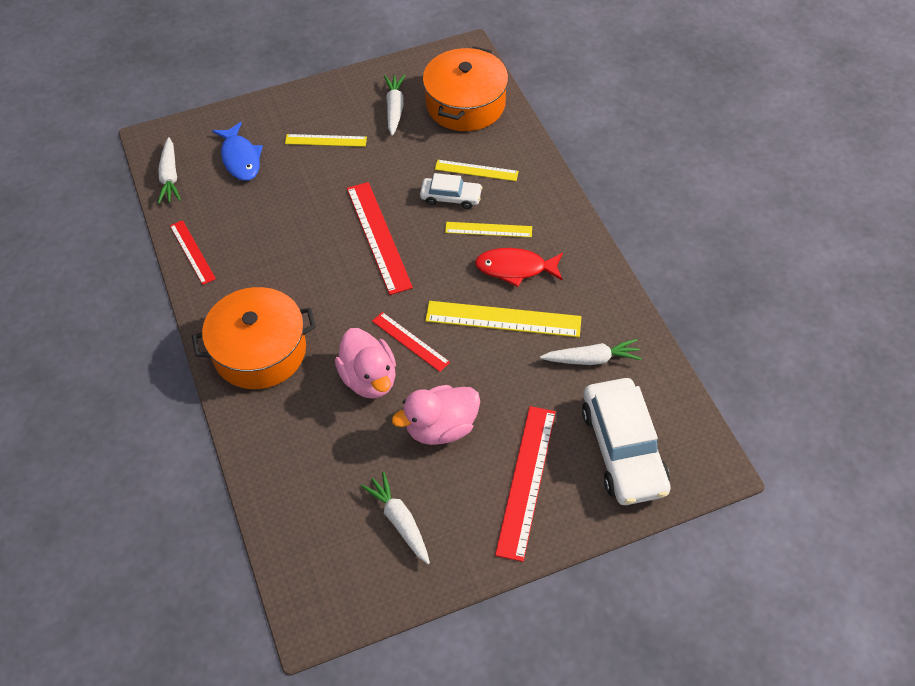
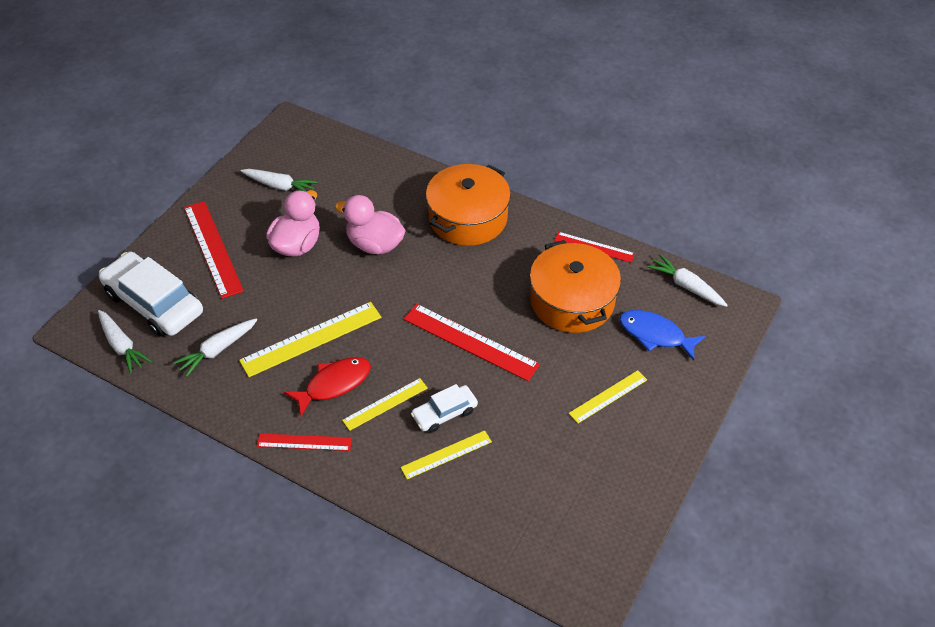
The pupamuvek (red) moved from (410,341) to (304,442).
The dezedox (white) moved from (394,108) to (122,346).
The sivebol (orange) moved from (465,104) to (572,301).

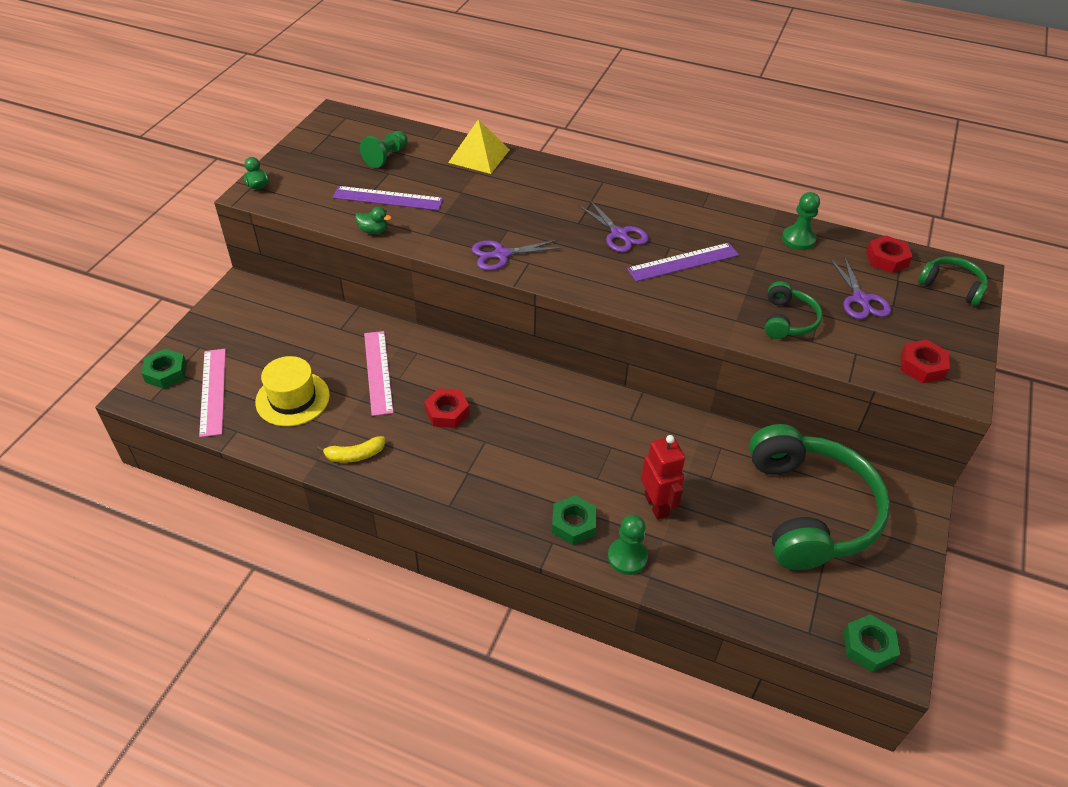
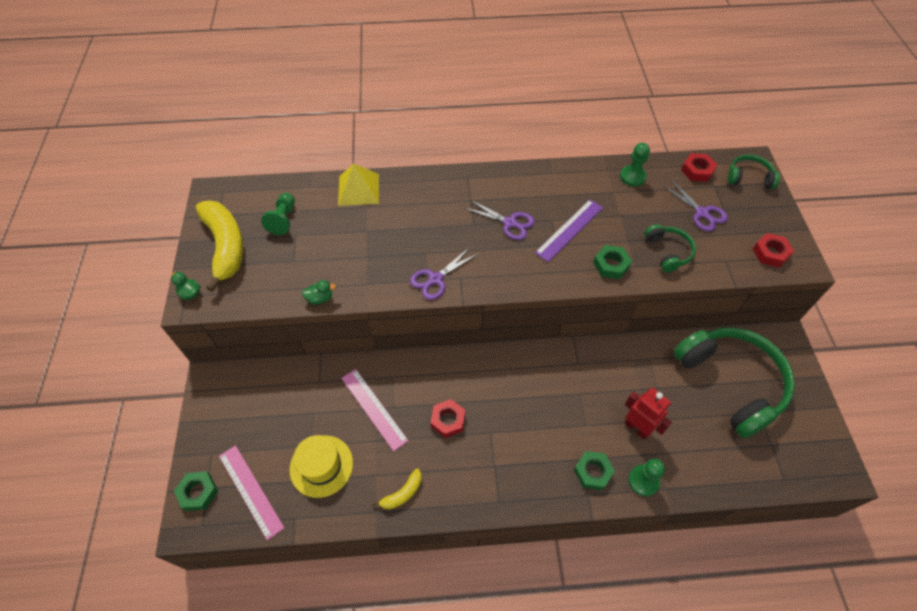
The pupamuvek (purple) at (388,198) disappeared.
The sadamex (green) moved from (868,646) to (611,265).
The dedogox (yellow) at (225,246) appeared.

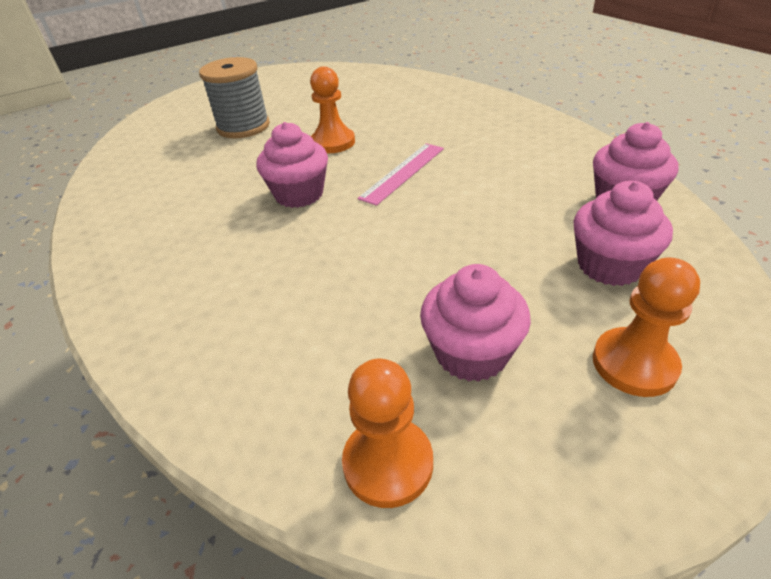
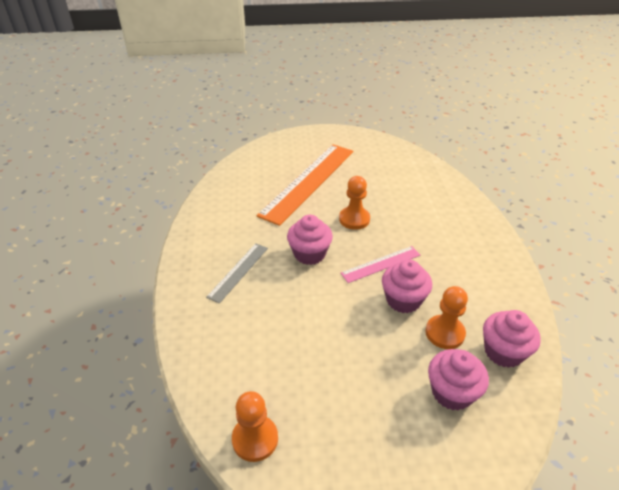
The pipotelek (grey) at (243,127) was replaced by the pupamuvek (orange) at (308,182).
The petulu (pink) moved from (471,353) to (403,300).
The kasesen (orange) moved from (634,364) to (444,333).
The pupamuvek (grey) at (238,272) appeared.

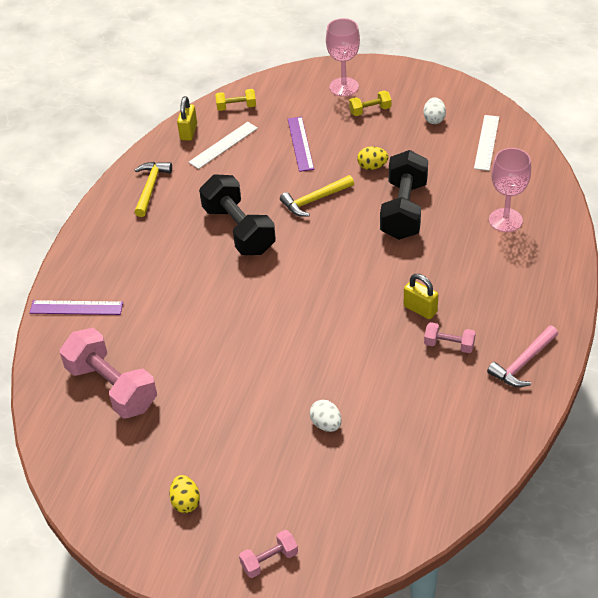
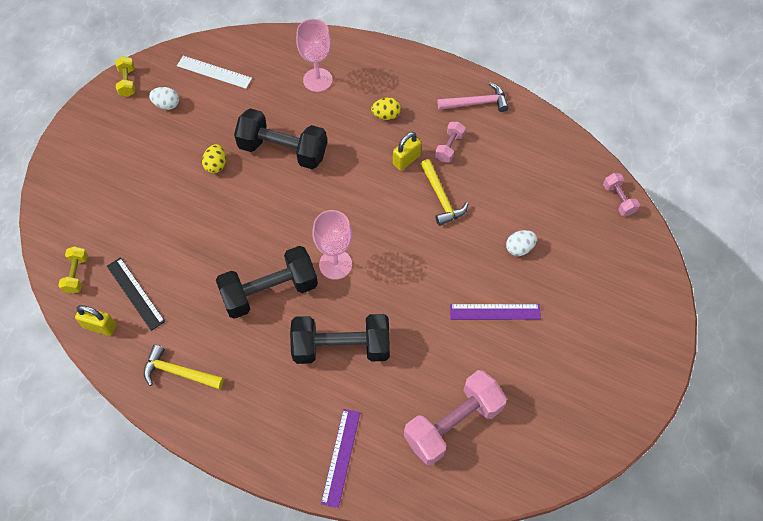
The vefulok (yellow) moved from (186,502) to (386,115).
The pupamuvek (white) at (223,145) became the pupamuvek (black) at (135,293).
The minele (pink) moved from (269,560) to (618,199).
The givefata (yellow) moved from (314,200) to (441,198).
The pupamuvek (purple) moved from (300,143) to (495,311).
The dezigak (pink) moved from (344,87) to (335,264).
The minele (yellow) moved from (370,110) to (127,82).
The givefata (pink) at (523,363) turned 60 degrees counterclockwise.
The minele (black) at (341,347) appeared.

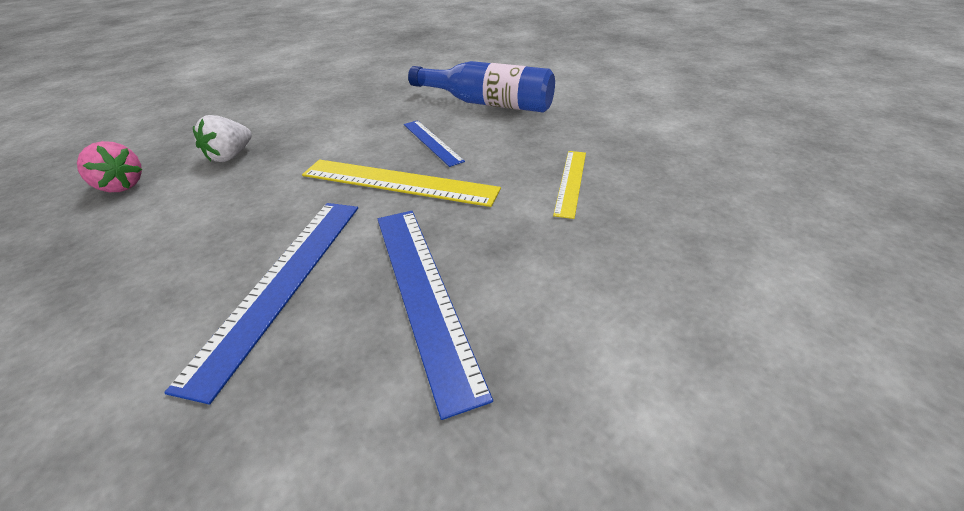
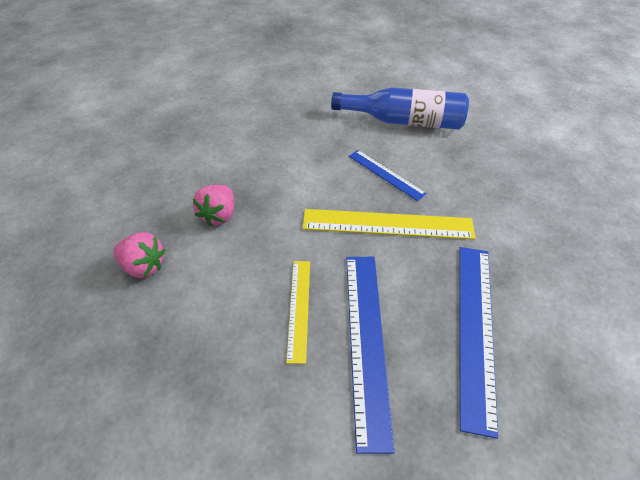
The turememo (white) at (231,156) became the turememo (pink) at (219,215).
The pupamuvek (blue) at (423,292) turned 45 degrees clockwise.
The pupamuvek (yellow) moved from (571,182) to (299,308).

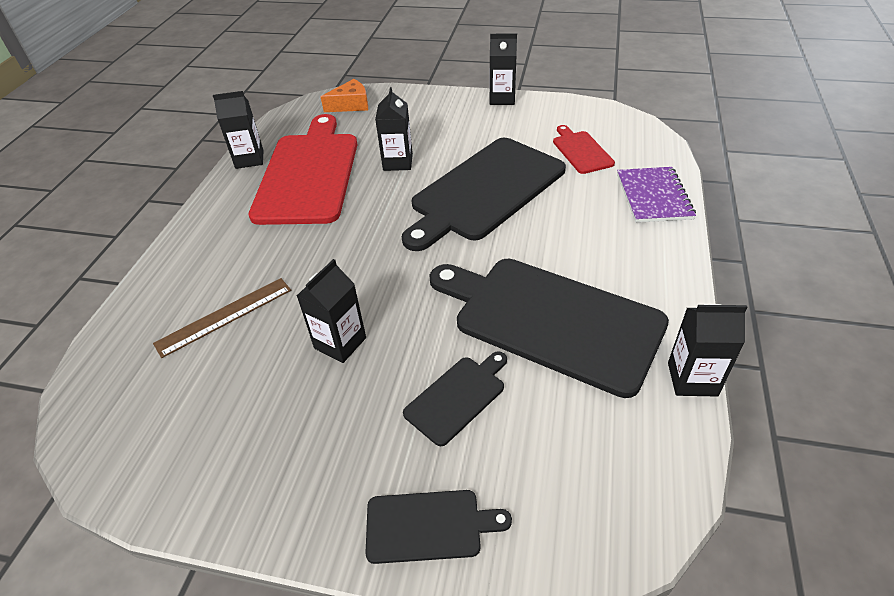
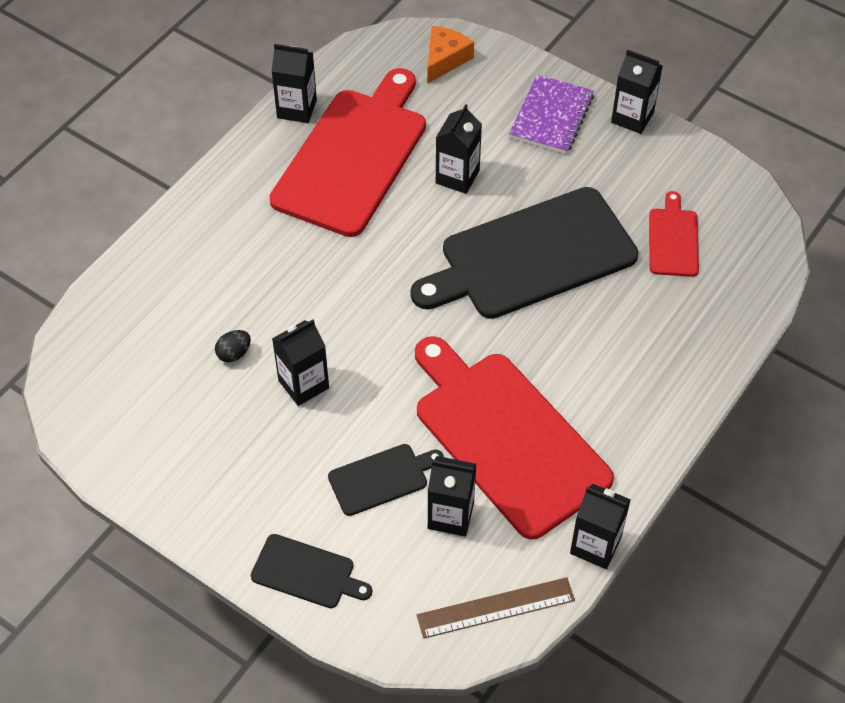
The pupamuvek (brown) moved from (224,316) to (496,608).
The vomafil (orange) at (351,105) turned 60 degrees counterclockwise.
The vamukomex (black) at (550,320) became the vamukomex (red) at (506,438).
The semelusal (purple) moved from (653,196) to (551,116).
The vefulok (black) at (234,353) appeared.
The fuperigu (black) at (450,515) appeared.

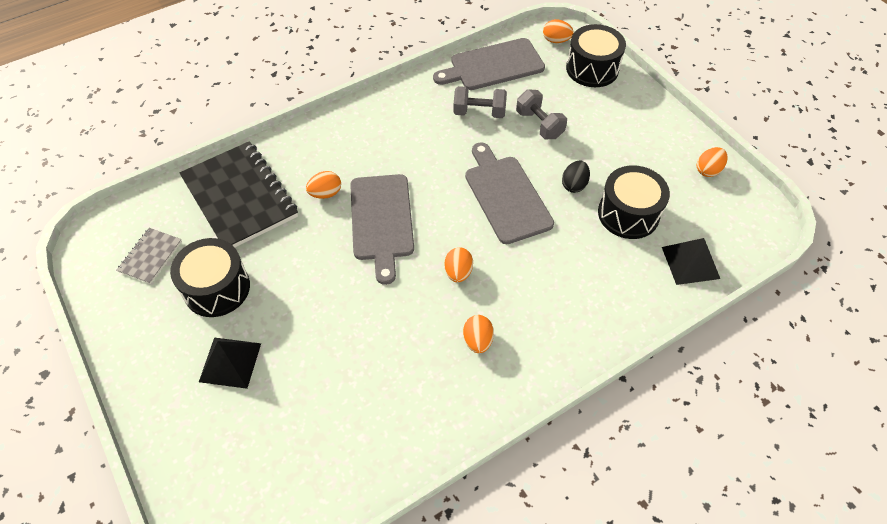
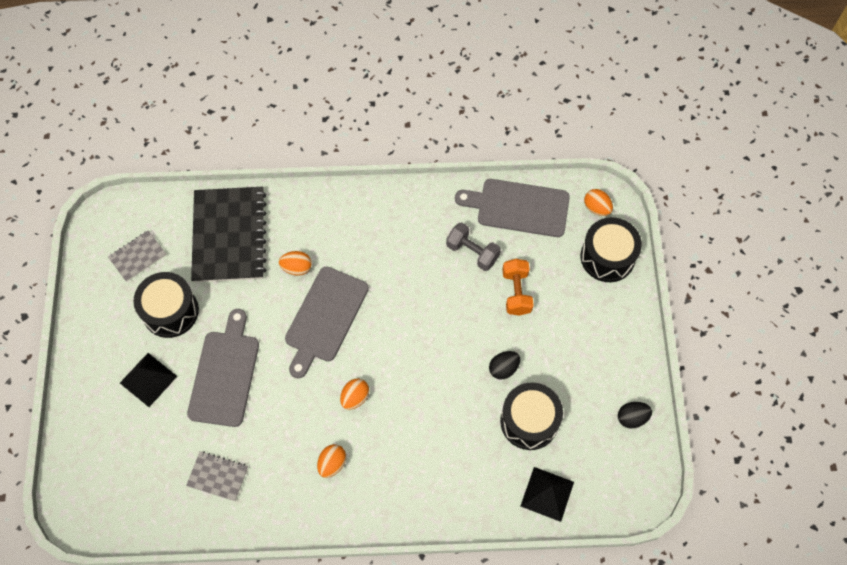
The vamukomex (grey) moved from (506,196) to (225,374).
The minele (grey) at (539,124) became the minele (orange) at (516,292).
The vefulok (orange) at (708,170) became the vefulok (black) at (632,418).
The semelusal (grey) at (218,476) appeared.

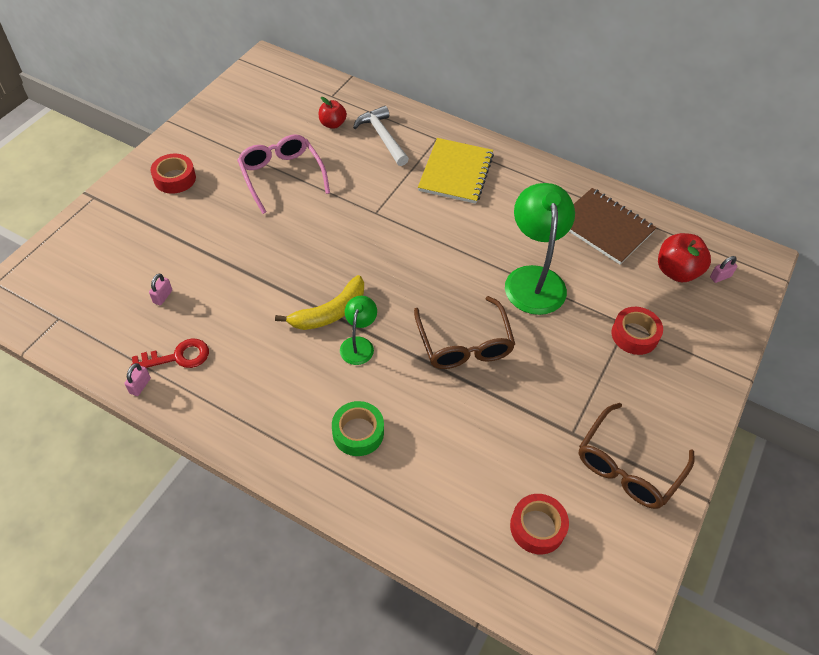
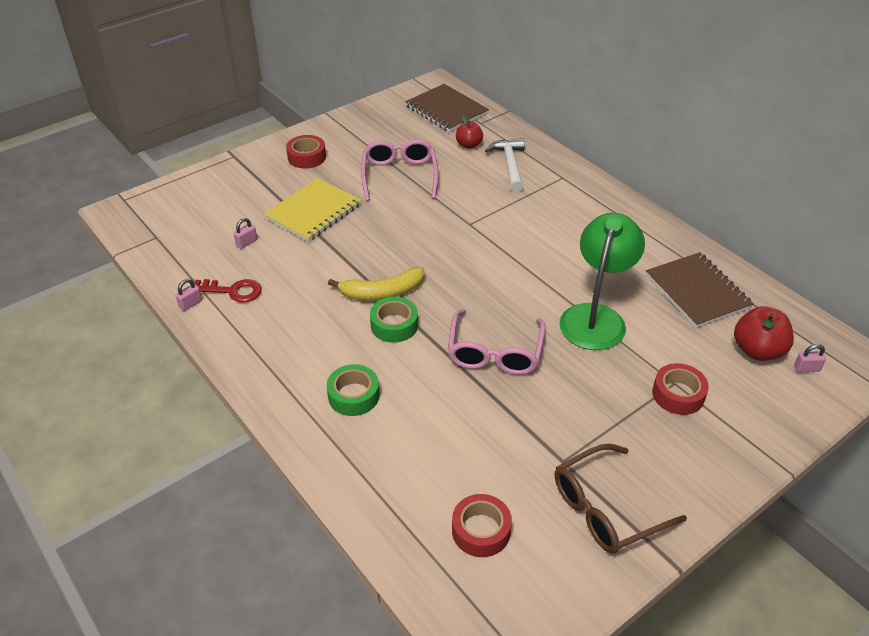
The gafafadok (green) at (358,344) was replaced by the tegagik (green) at (394,325).
The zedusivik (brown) at (464,344) became the zedusivik (pink) at (495,353).
The semelusal (yellow) moved from (456,172) to (313,212).
The semelusal (brown) at (446,110) appeared.

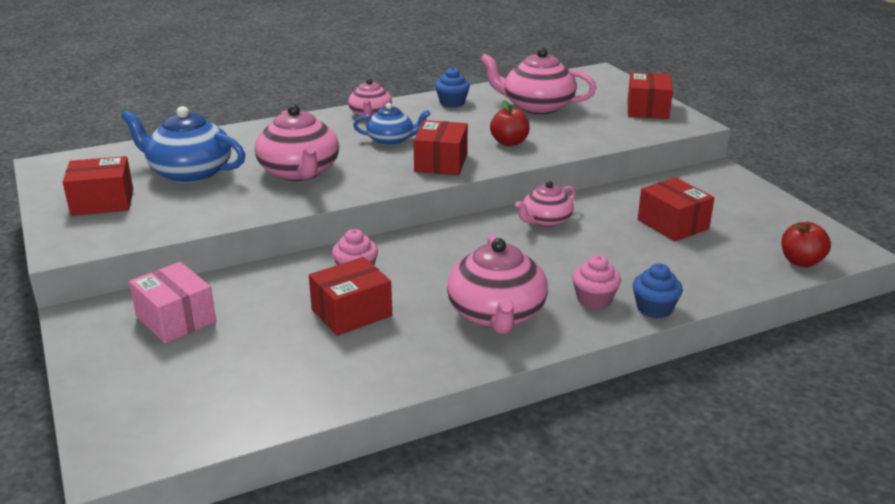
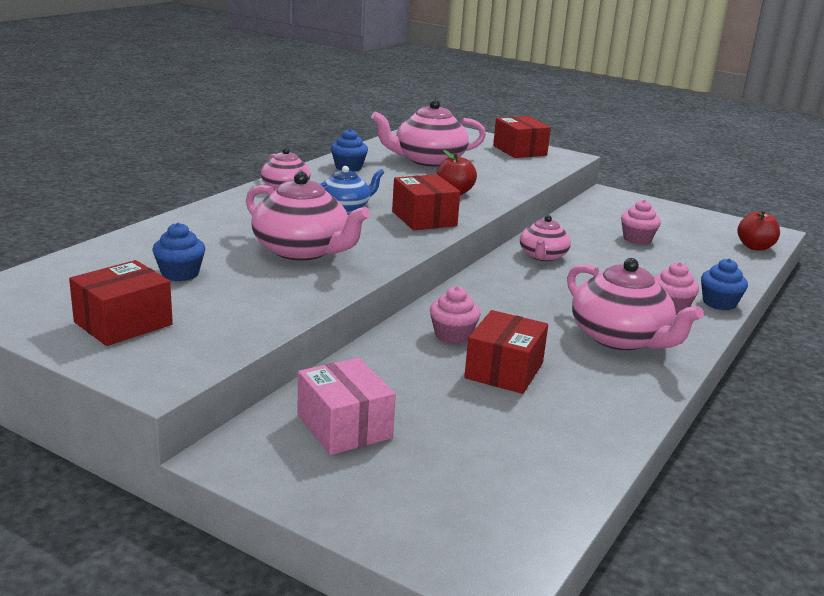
The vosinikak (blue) at (189,172) was replaced by the petulu (blue) at (180,274).
The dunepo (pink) at (175,319) turned 45 degrees clockwise.
The dunepo (red) at (673,224) was replaced by the petulu (pink) at (637,239).

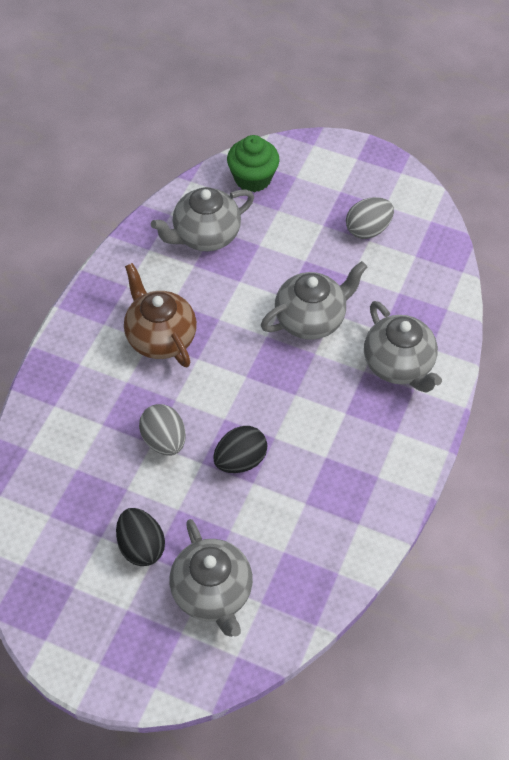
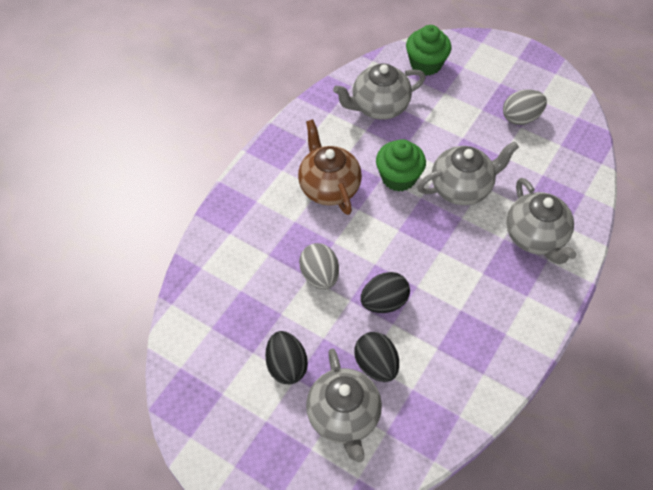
The vefulok (black) at (376,365) appeared.
The petulu (green) at (398,177) appeared.

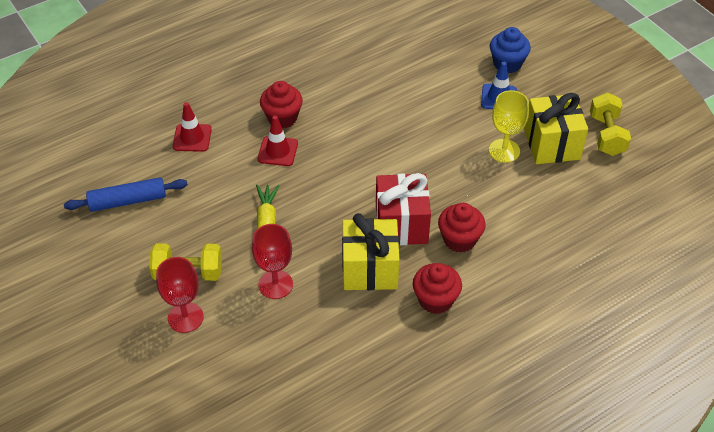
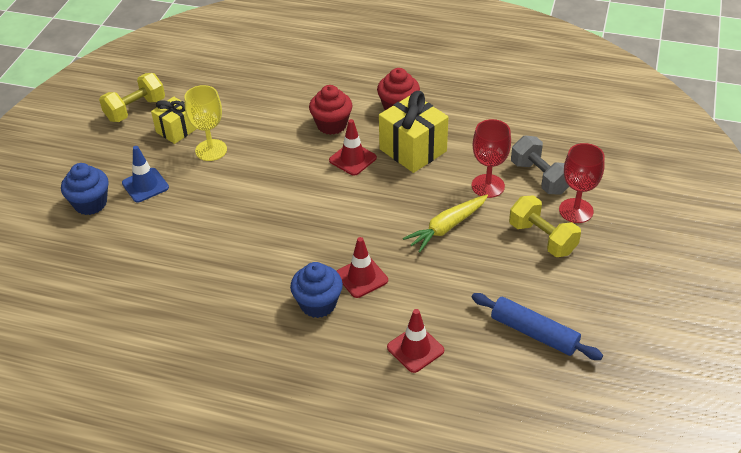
The petulu (red) at (282,118) became the petulu (blue) at (318,304).
The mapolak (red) at (401,224) was replaced by the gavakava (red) at (352,159).
The mapolak (yellow) at (552,144) changed to 0.62 times the size.
The minele (grey) at (540,177) appeared.

